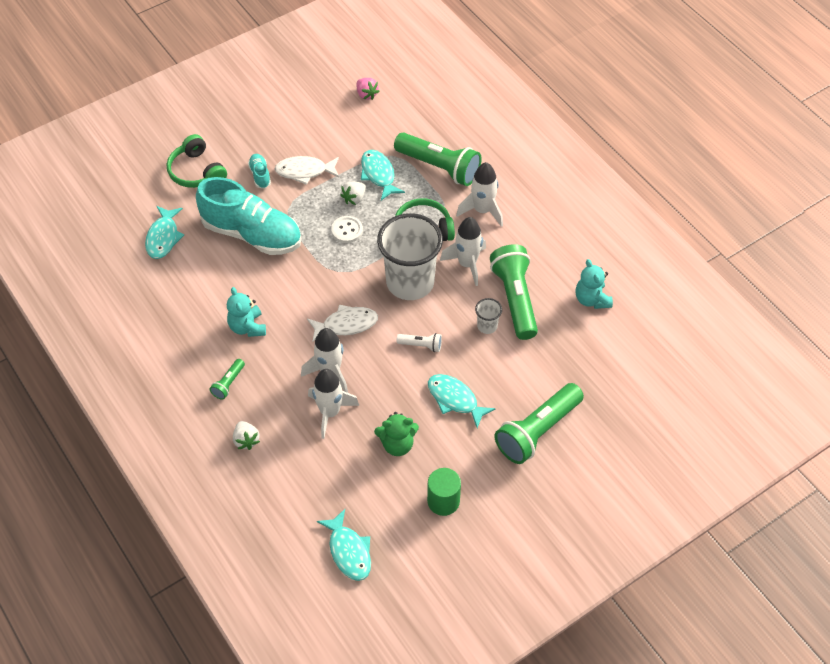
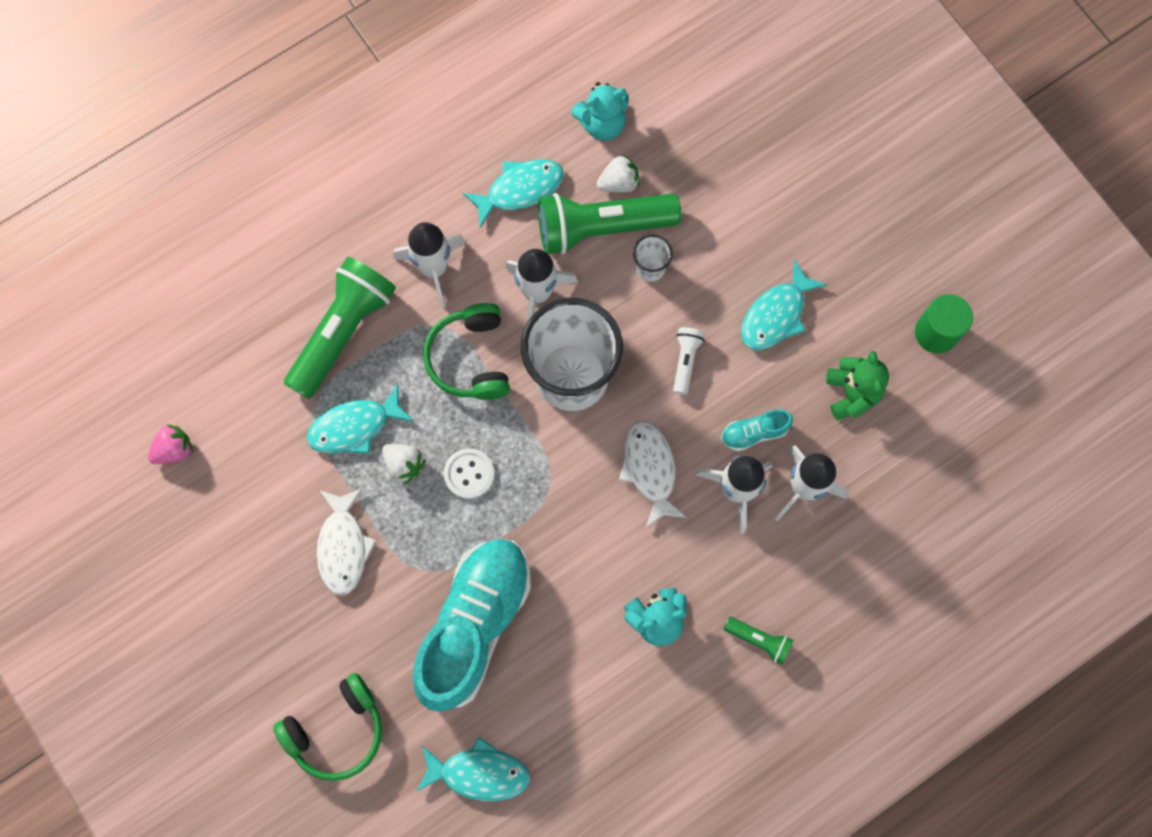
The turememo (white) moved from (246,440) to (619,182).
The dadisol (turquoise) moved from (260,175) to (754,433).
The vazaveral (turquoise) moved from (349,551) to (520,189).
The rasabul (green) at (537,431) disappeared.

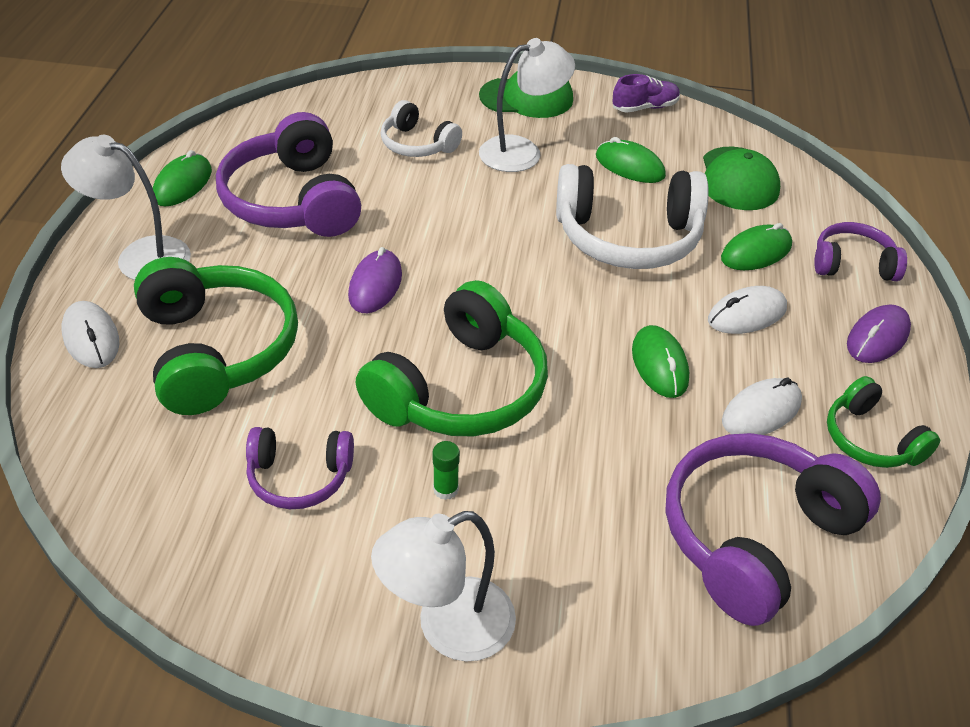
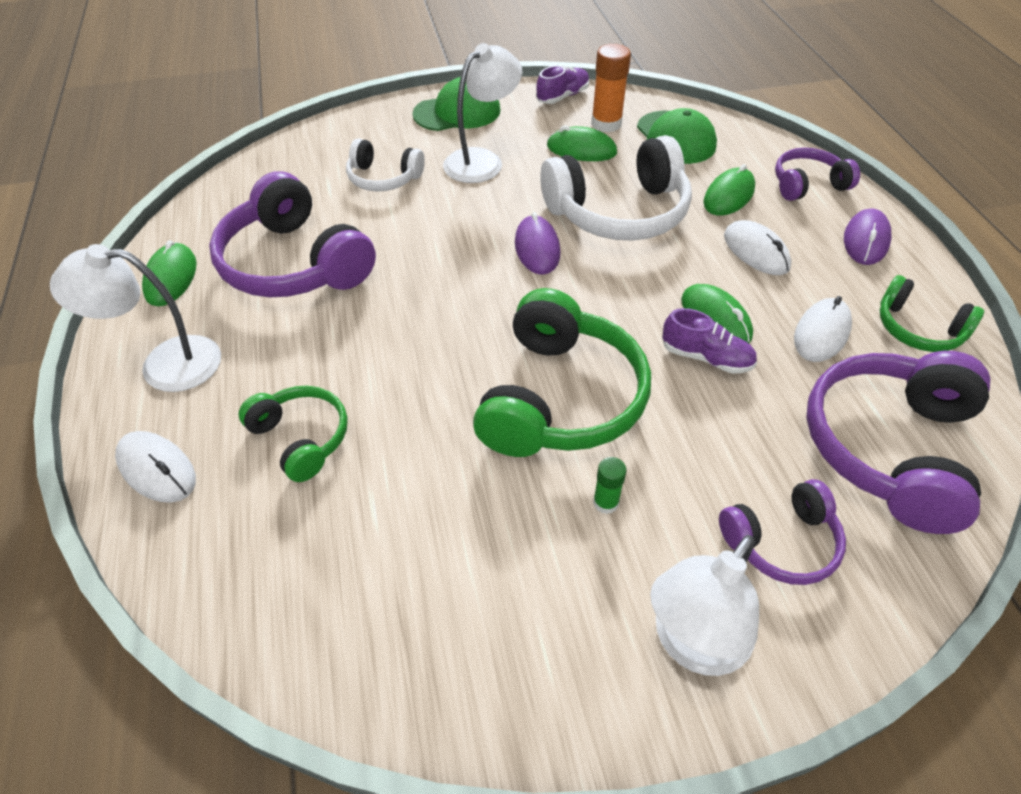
The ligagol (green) at (217,350) changed to 0.55 times the size.
The ligagol (purple) moved from (299,477) to (781,542).
The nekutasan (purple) moved from (375,285) to (537,248).
The nekutasan (white) at (747,315) turned 75 degrees counterclockwise.
The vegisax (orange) at (606,124) appeared.
The dadisol (purple) at (706,357) appeared.

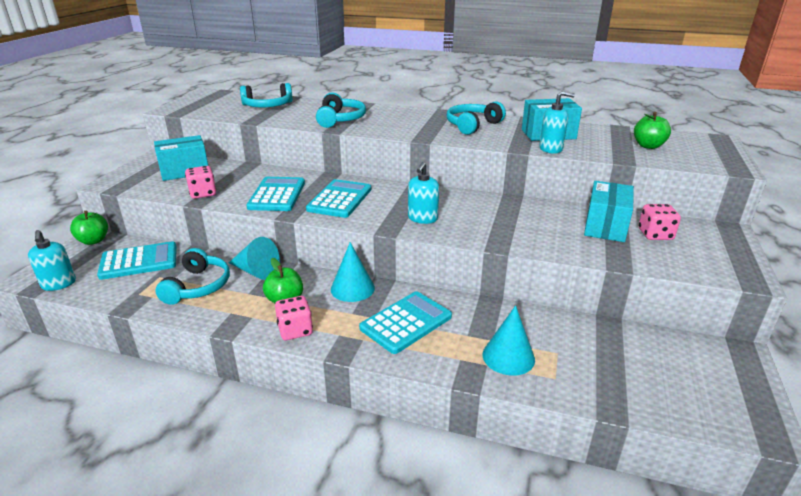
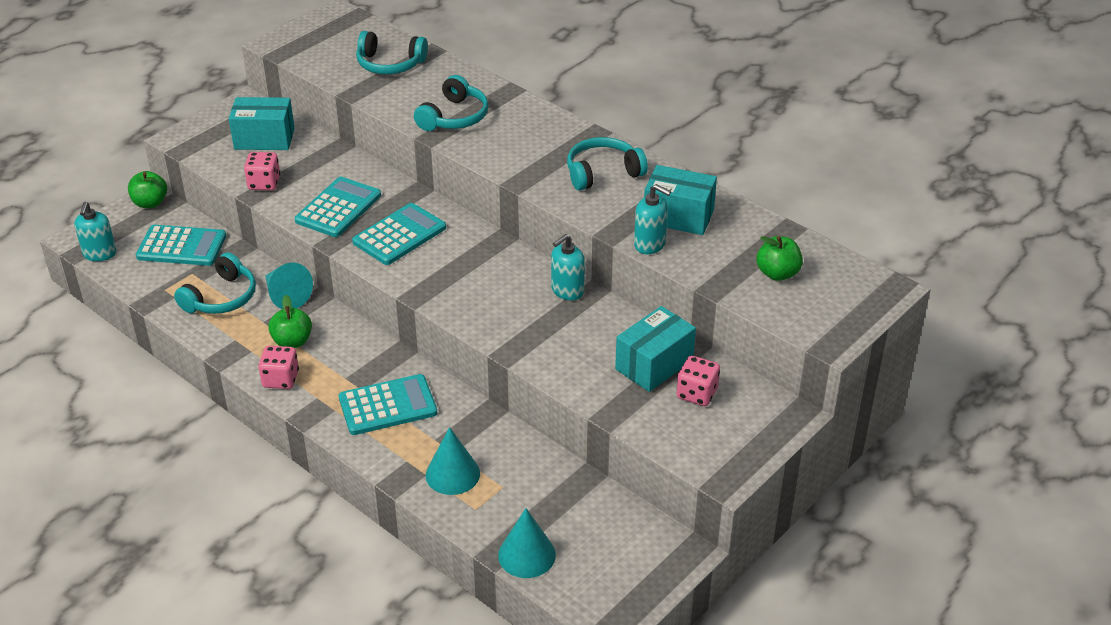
The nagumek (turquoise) moved from (352,288) to (526,555).
The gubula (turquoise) moved from (422,218) to (567,291).

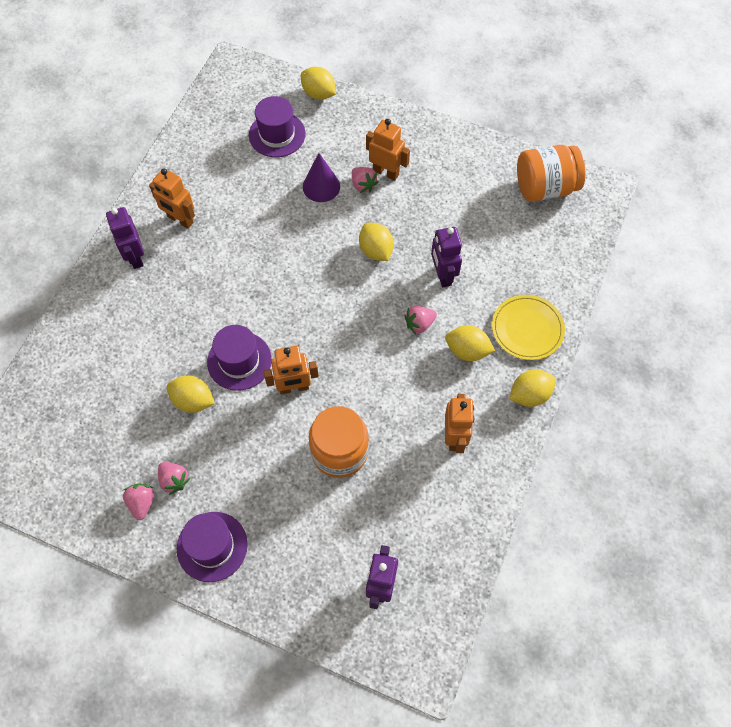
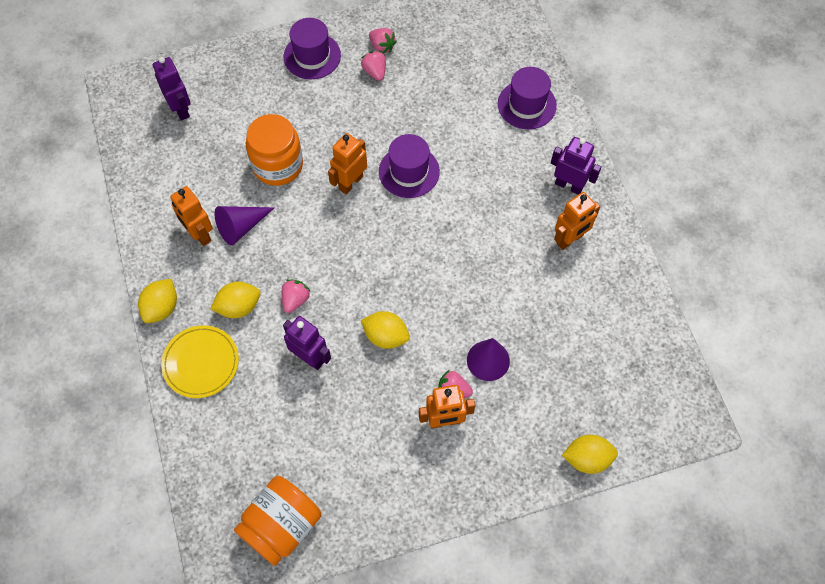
The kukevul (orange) at (180,220) turned 150 degrees clockwise.
The turememo (pink) at (174,480) turned 60 degrees clockwise.
The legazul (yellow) at (193,401) disappeared.
The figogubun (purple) moved from (277,134) to (527,105).
The nagumek (purple) at (241,227) appeared.

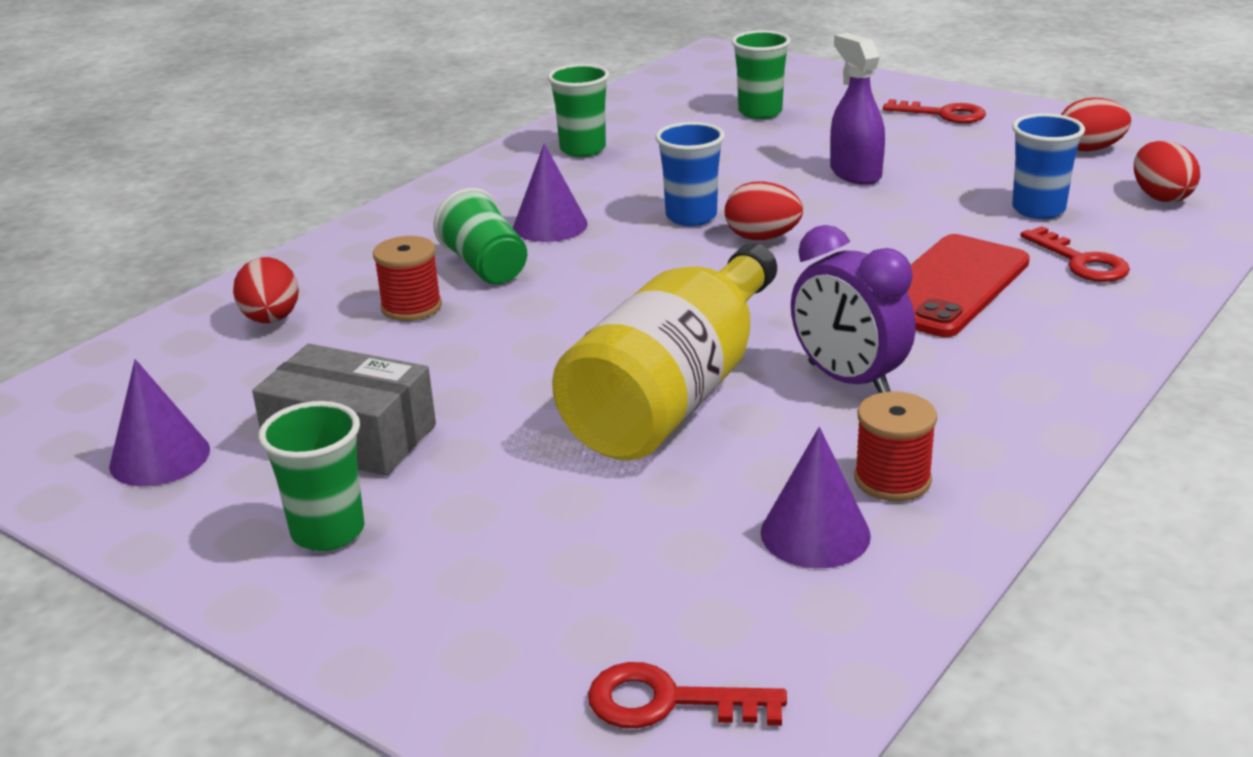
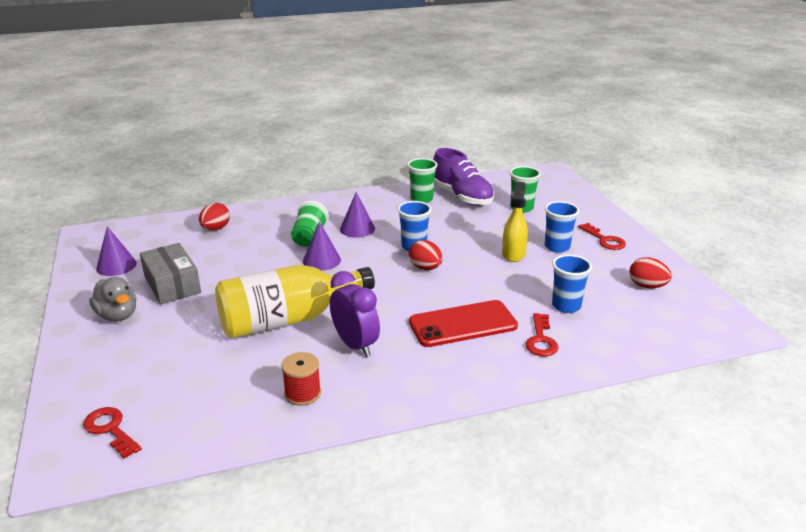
The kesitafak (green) at (328,532) was replaced by the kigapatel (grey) at (118,315).
The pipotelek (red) at (411,307) disappeared.
The nagumek (purple) moved from (815,533) to (321,260).
The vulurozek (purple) at (848,380) turned 150 degrees clockwise.
The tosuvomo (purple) at (855,173) became the tosuvomo (yellow) at (513,254).
The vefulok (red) at (1161,197) disappeared.
The dadisol (purple) at (462,197) appeared.
The kesitafak (blue) at (557,247) appeared.

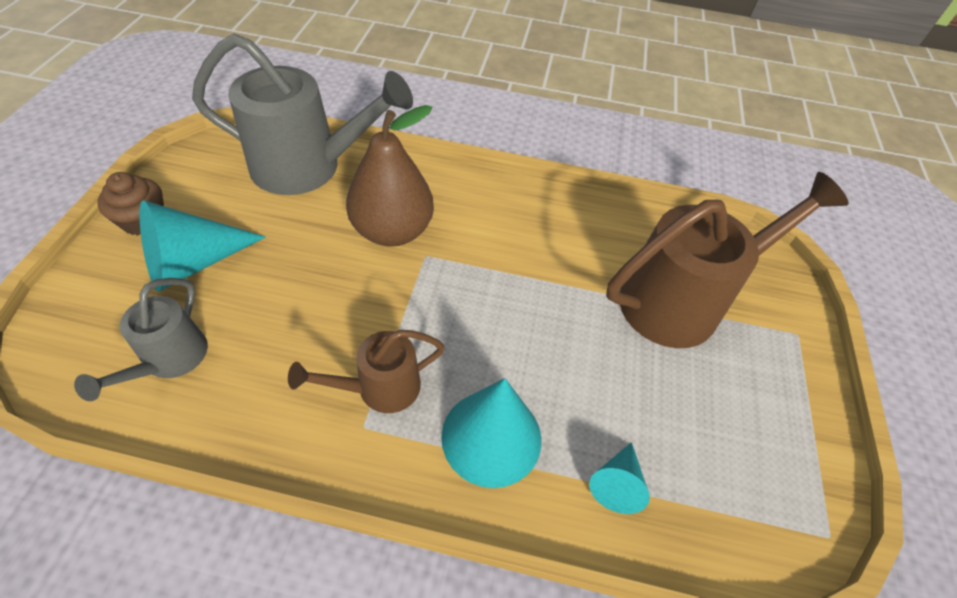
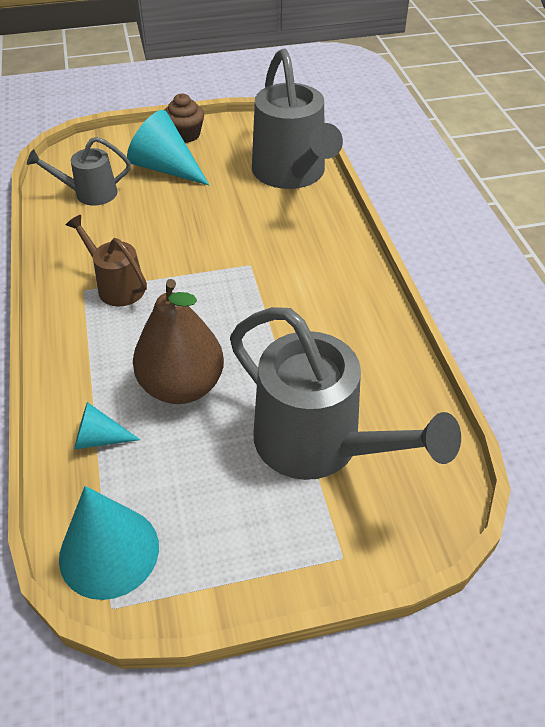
The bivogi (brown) moved from (392,231) to (182,386).
The nagumek (turquoise) moved from (491,437) to (109,551).
The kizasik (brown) at (683,300) became the kizasik (grey) at (320,445).

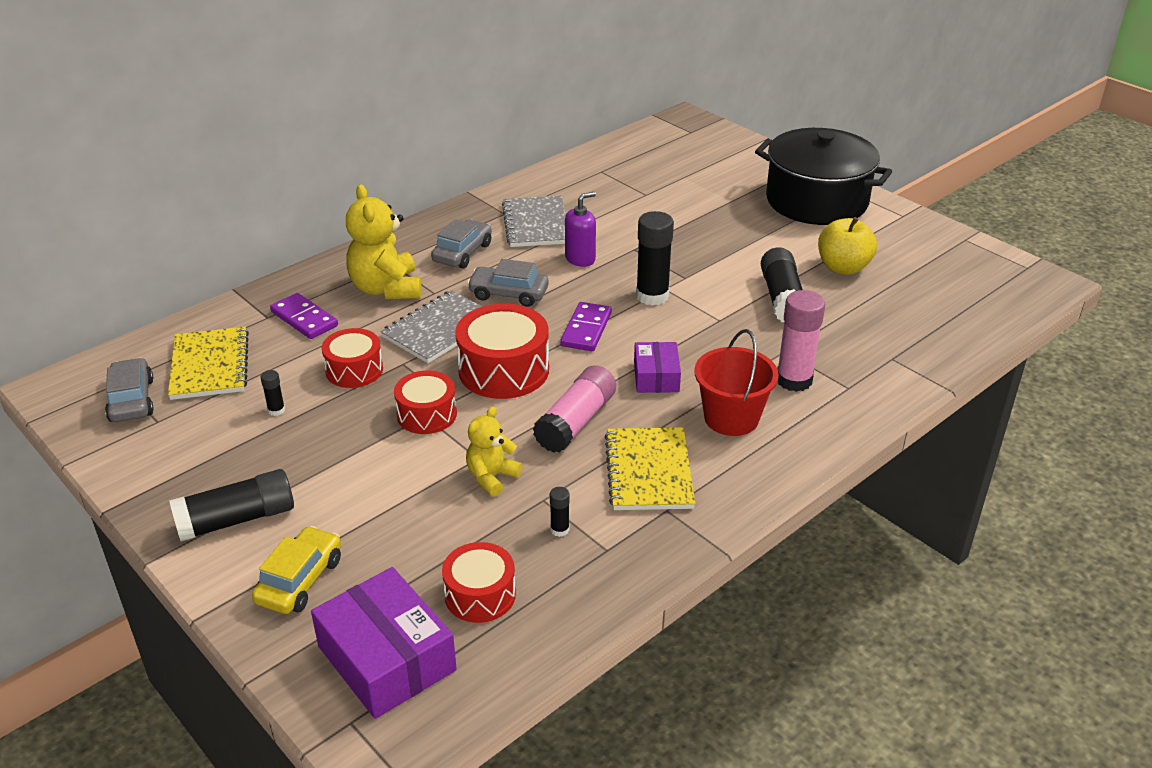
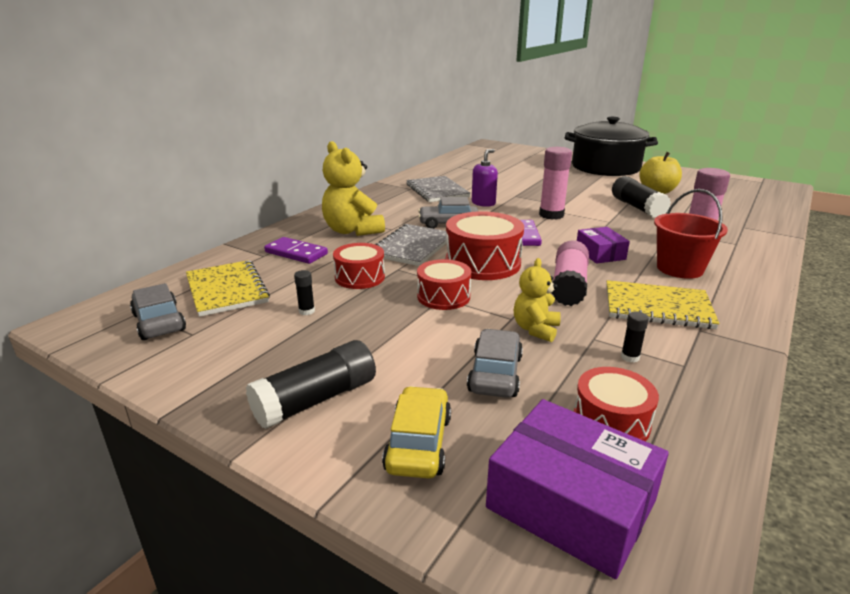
The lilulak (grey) moved from (462,253) to (495,374).
The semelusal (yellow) at (648,471) turned 60 degrees counterclockwise.
The vegisax (black) at (652,296) became the vegisax (pink) at (551,215).

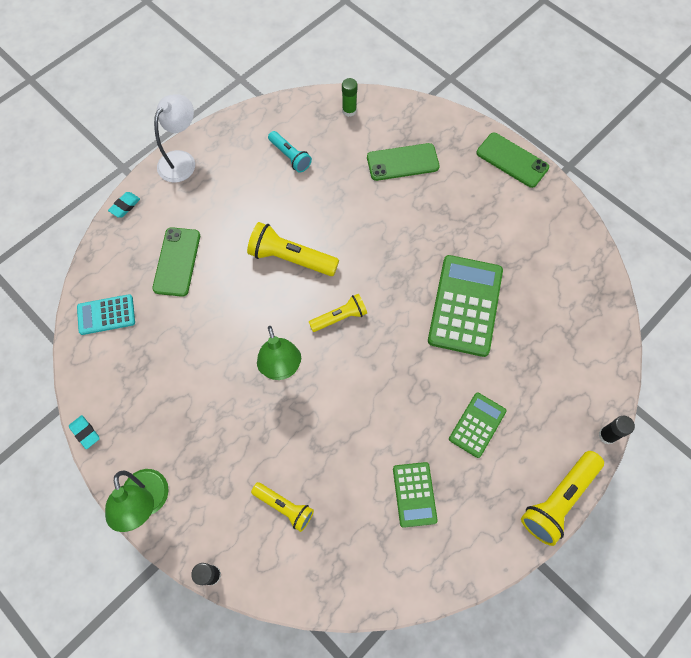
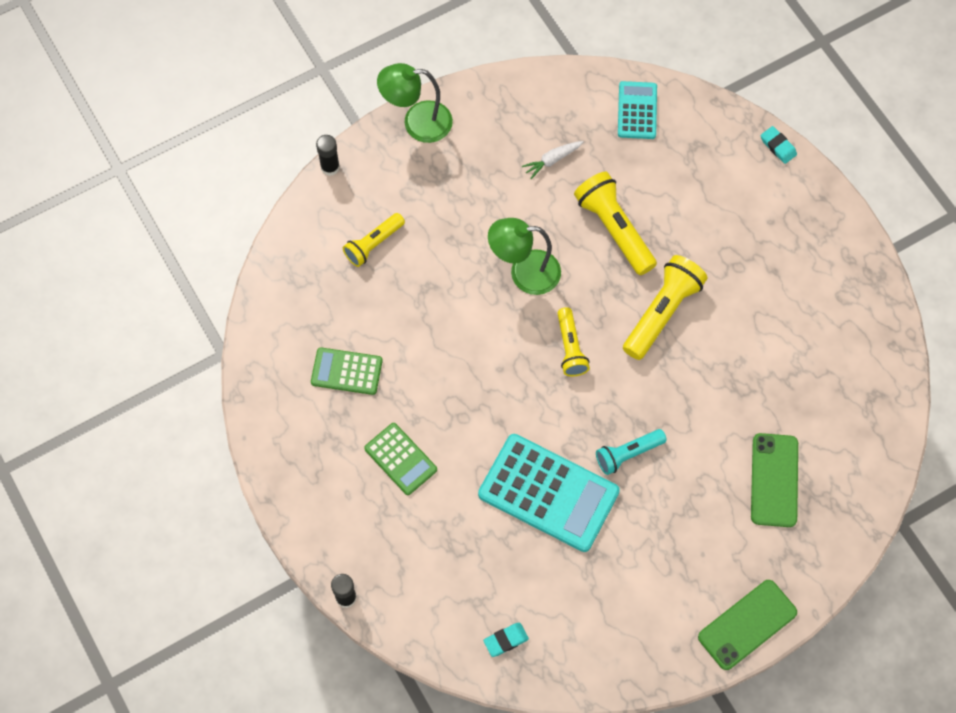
The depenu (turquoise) moved from (85,432) to (506,640).
The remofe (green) at (177,262) disappeared.
The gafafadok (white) at (181,160) disappeared.
The rasabul (turquoise) moved from (290,156) to (628,454).
The vegisax (green) at (349,110) disappeared.
The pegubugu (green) at (465,305) became the pegubugu (turquoise) at (548,493).
The rasabul (yellow) moved from (558,499) to (614,229).
The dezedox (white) at (552,160) appeared.

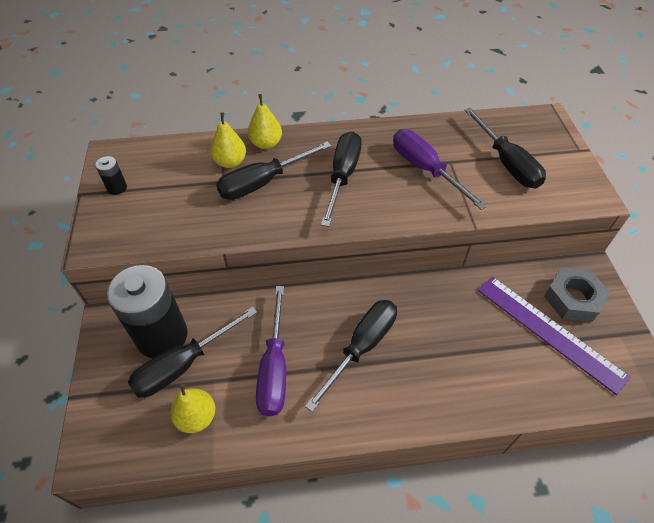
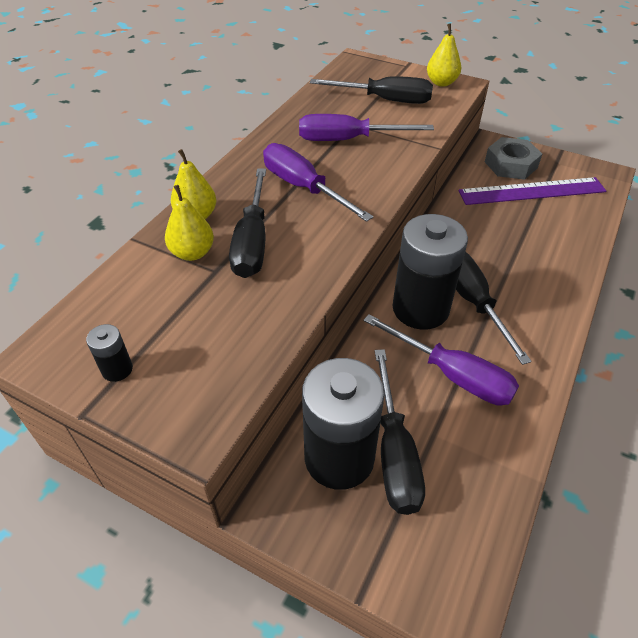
The bivogi (yellow) moved from (197,417) to (441,83).
The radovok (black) at (342,176) became the radovok (purple) at (303,188).
The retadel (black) at (420,309) appeared.

